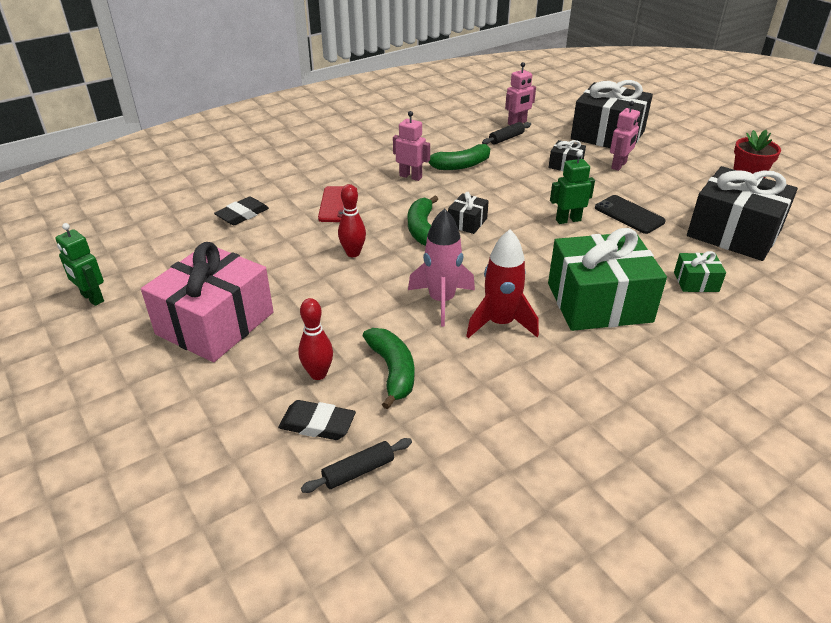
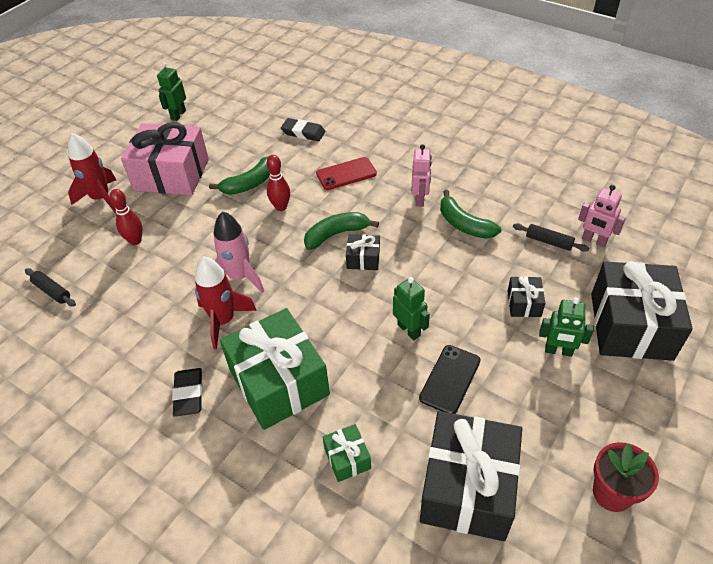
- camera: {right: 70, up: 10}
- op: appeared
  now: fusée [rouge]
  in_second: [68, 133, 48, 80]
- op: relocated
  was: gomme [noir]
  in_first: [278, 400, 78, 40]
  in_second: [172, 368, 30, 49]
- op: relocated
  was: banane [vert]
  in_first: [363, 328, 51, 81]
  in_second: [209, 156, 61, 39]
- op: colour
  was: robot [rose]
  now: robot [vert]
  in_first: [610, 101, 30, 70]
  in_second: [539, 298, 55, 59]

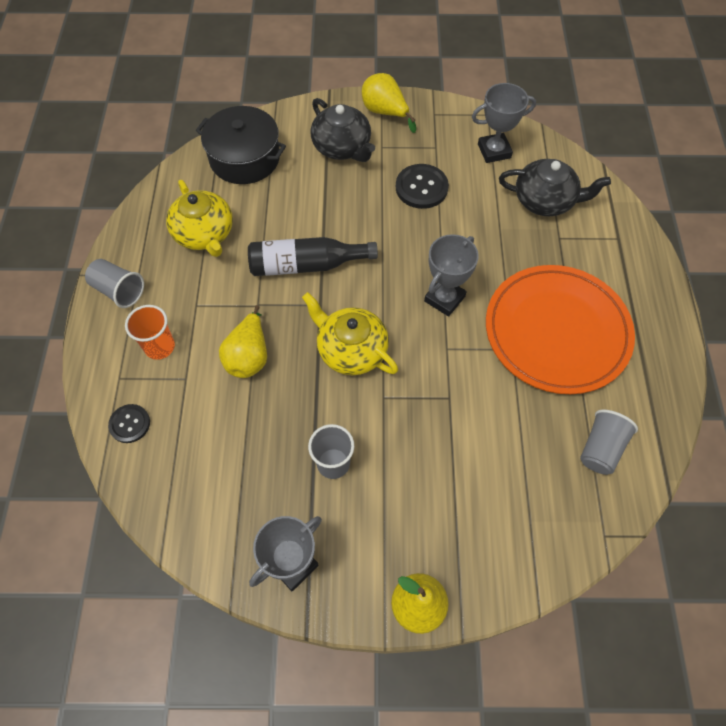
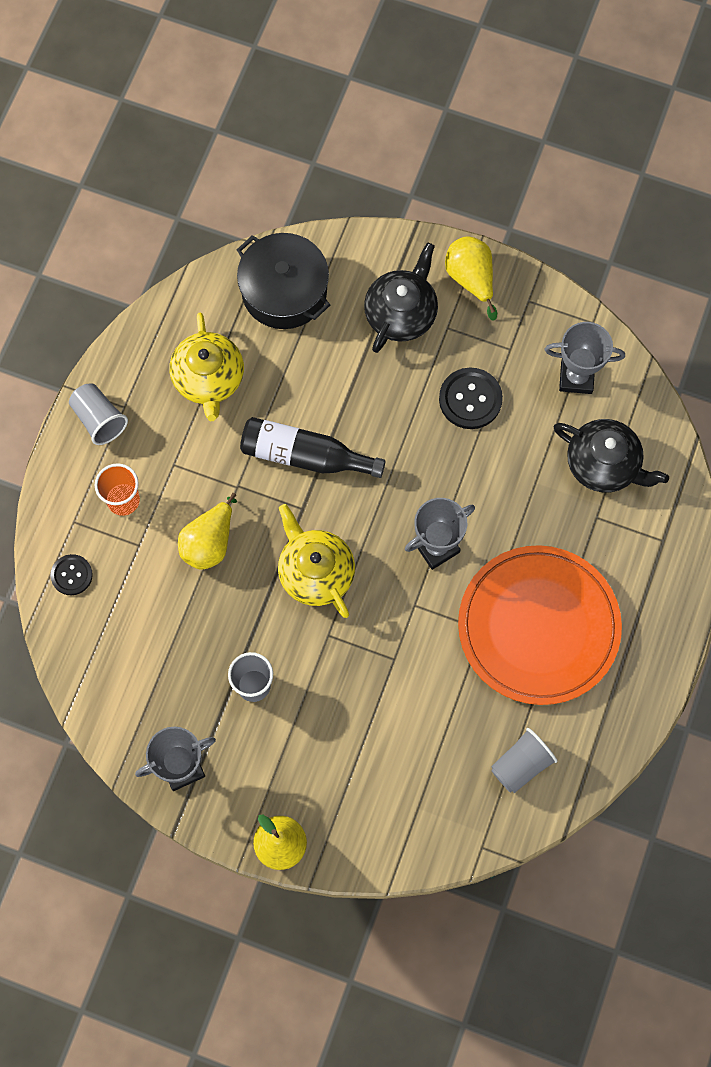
- camera: {right: 20, up: 10}
- op: spun
  was: théière [noir]
  in_first: [311, 98, 64, 64]
  in_second: [364, 242, 74, 111]
  clockwise: -135

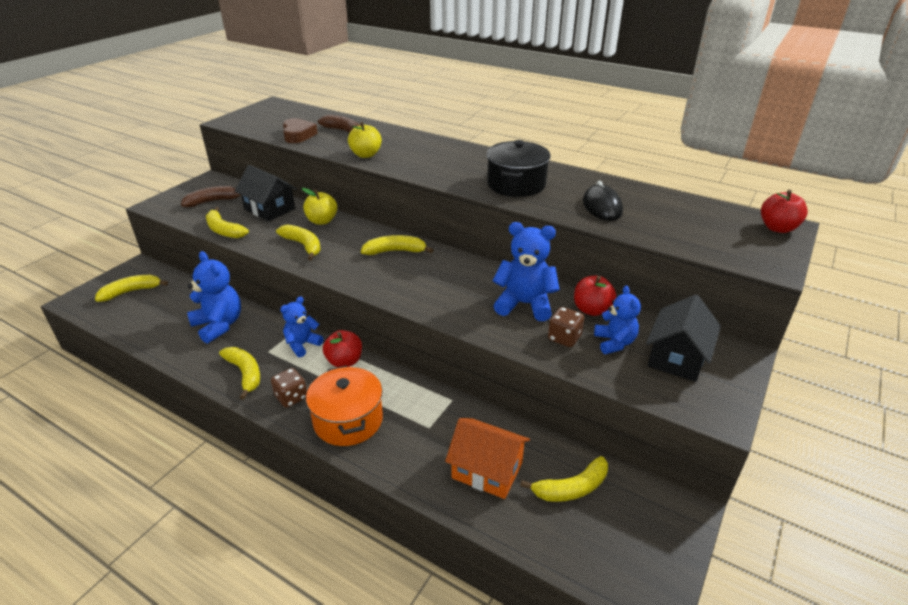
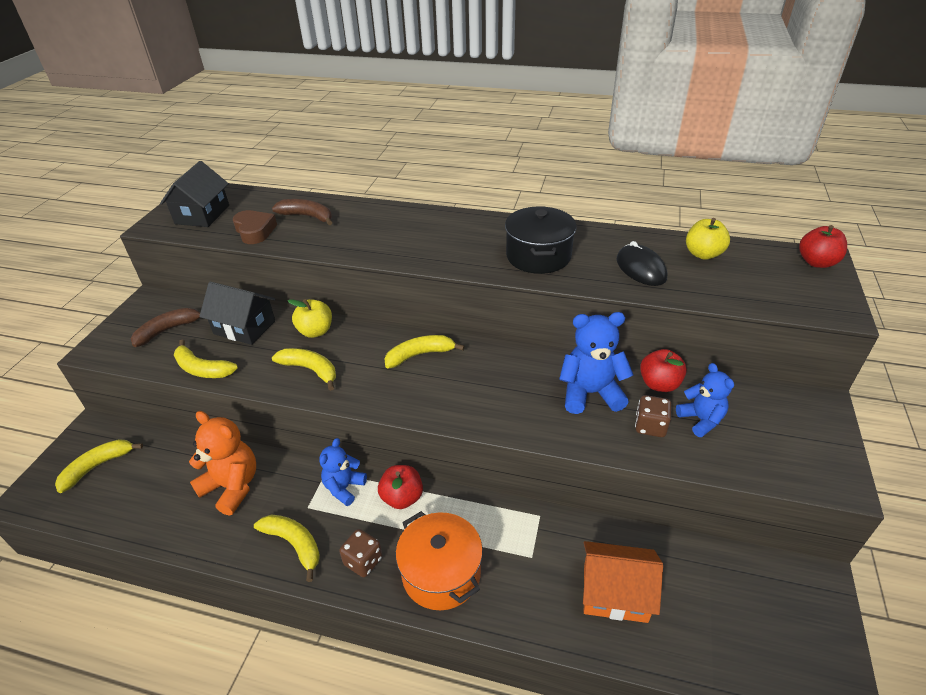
- camera: {right: -15, up: 5}
- op: missing
  was: banane [jaune]
  in_first: [520, 456, 88, 46]
- op: relocated
  was: pomme [jaune]
  in_first: [348, 122, 34, 36]
  in_second: [686, 218, 44, 42]
- op: relocated
  was: maison [noir]
  in_first: [646, 294, 75, 88]
  in_second: [160, 161, 69, 66]
- op: colour
  was: ours en peluche [bleu]
  now: ours en peluche [orange]
  in_first: [187, 251, 54, 92]
  in_second: [189, 411, 67, 105]

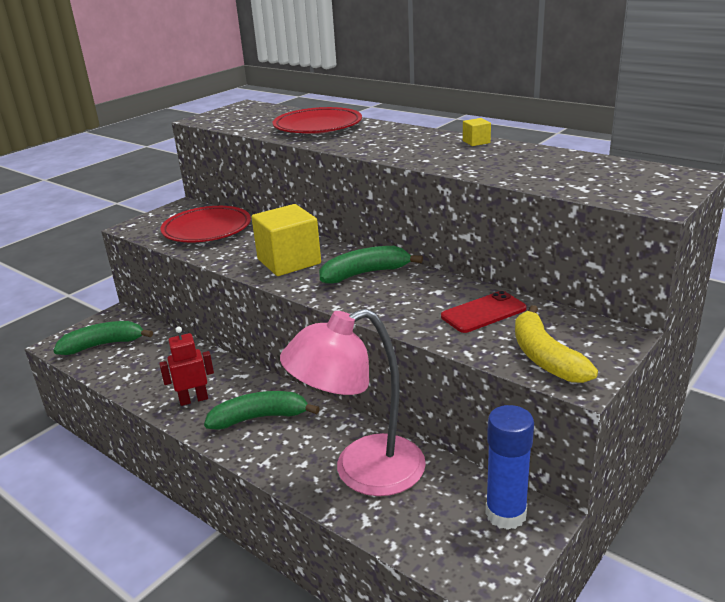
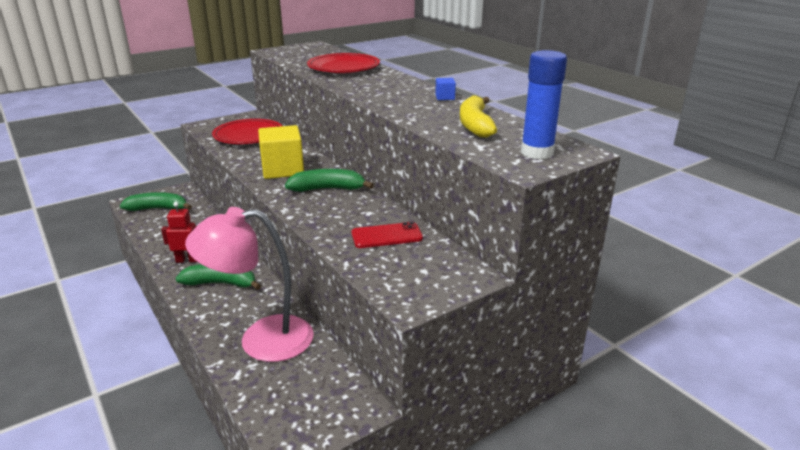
- camera: {right: 15, up: 0}
- op: relocated
  was: bâton de colle [bleu]
  in_first: [486, 405, 48, 125]
  in_second: [521, 50, 46, 110]
- op: relocated
  was: banane [jaune]
  in_first: [515, 305, 83, 78]
  in_second: [460, 95, 37, 43]
- op: colour
  was: cube [jaune]
  now: cube [bleu]
  in_first: [463, 118, 28, 28]
  in_second: [435, 78, 21, 22]

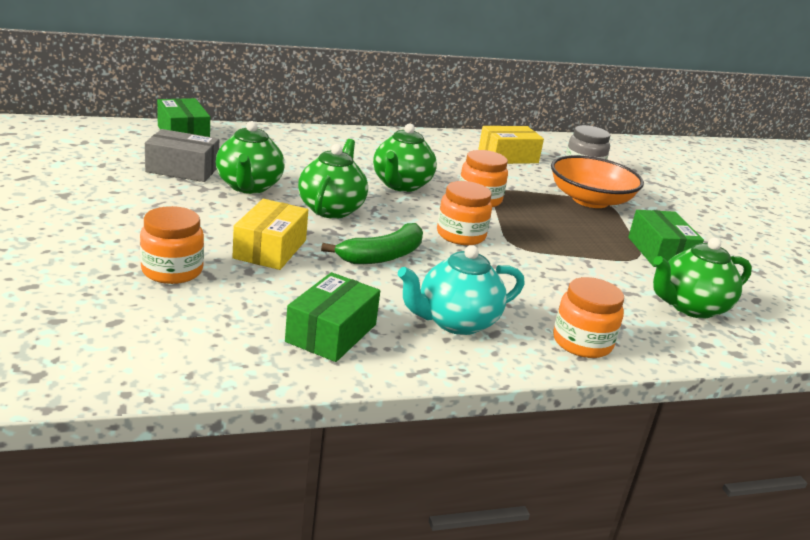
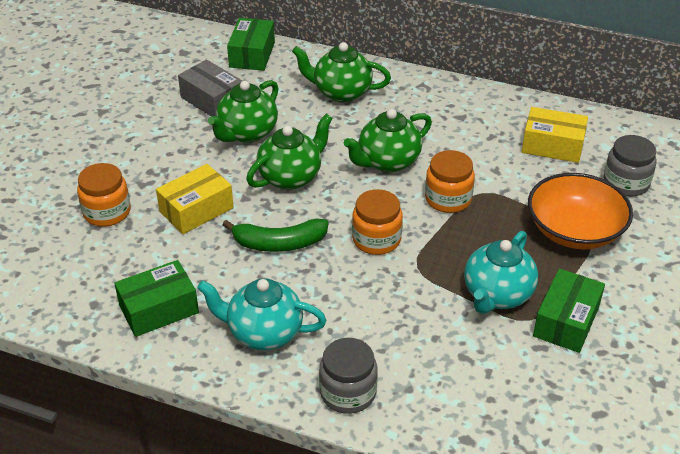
- camera: {right: 40, up: 15}
- op: appeared
  now: théière [turquoise]
  in_second: [464, 231, 74, 83]
- op: relocated
  was: théière [vert]
  in_first: [653, 238, 99, 81]
  in_second: [292, 42, 99, 61]
- op: colour
  was: bocal [orange]
  now: bocal [gris]
  in_first: [553, 277, 71, 81]
  in_second: [319, 338, 59, 76]

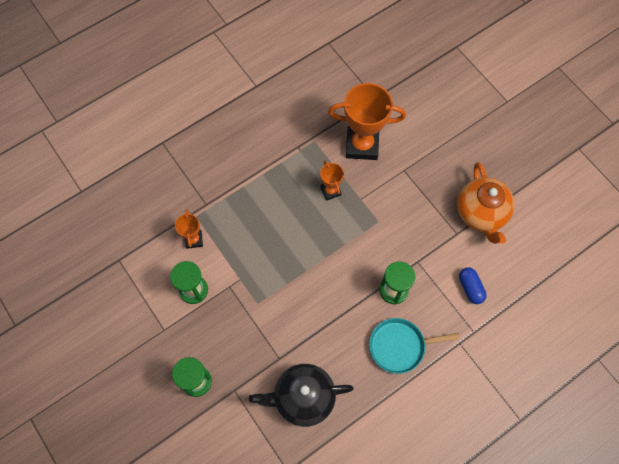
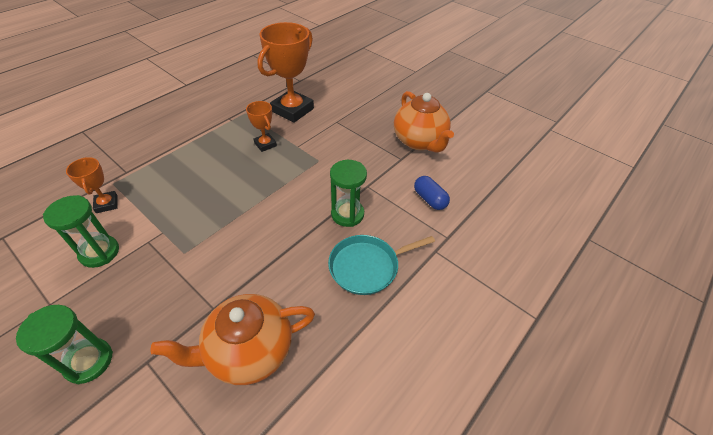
- camera: {right: -15, up: -20}
- op: colour
  was: théière [noir]
  now: théière [orange]
  in_first: [249, 364, 105, 63]
  in_second: [150, 294, 165, 91]
- op: spun
  was: trophée [orange]
  in_first: [328, 83, 78, 77]
  in_second: [257, 22, 57, 101]
  clockwise: -45

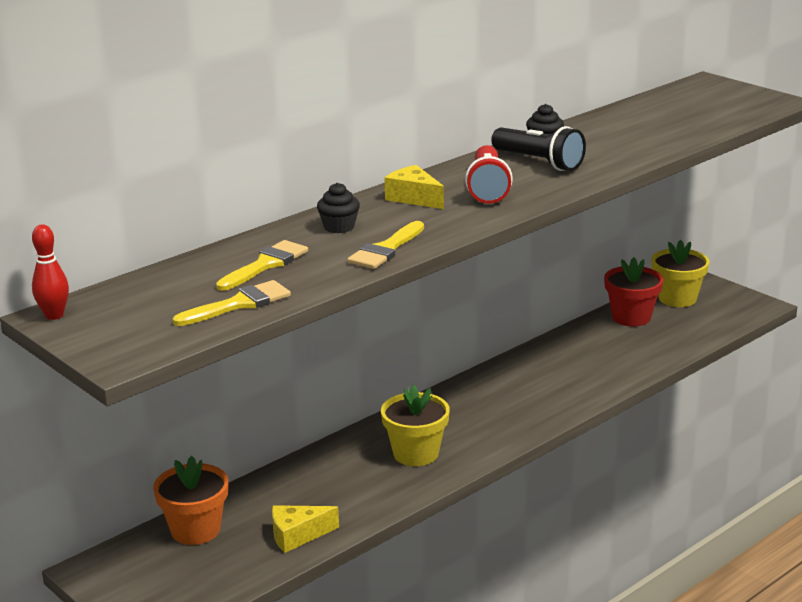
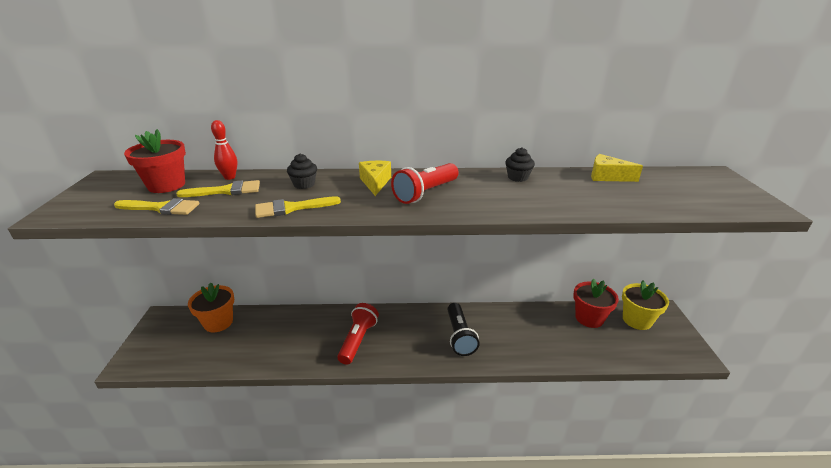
- camera: {right: 40, up: 5}
- op: appeared
  now: pot de fleurs [rouge]
  in_second: [124, 129, 62, 64]
- op: relocated
  was: quille [rouge]
  in_first: [32, 224, 37, 96]
  in_second: [211, 120, 26, 60]
- op: relocated
  was: fromage [jaune]
  in_first: [272, 505, 67, 48]
  in_second: [591, 154, 52, 28]
- op: relocated
  was: lampe de poche [noir]
  in_first: [491, 126, 95, 45]
  in_second: [447, 303, 33, 53]
- op: exchanged
  was: pot de fleurs [jaune]
  now: lampe de poche [rouge]
  in_first: [381, 385, 69, 81]
  in_second: [337, 303, 42, 62]

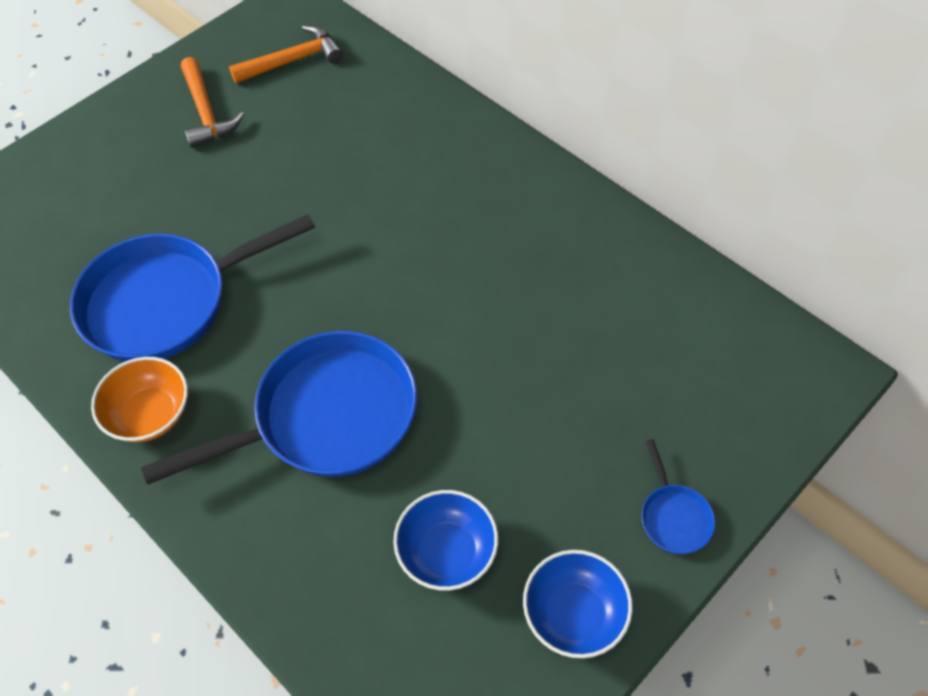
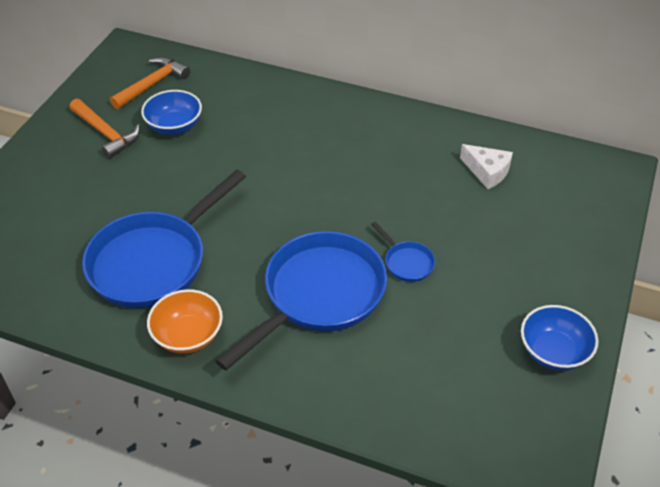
- camera: {right: -25, up: -10}
- op: appeared
  now: fromage [blanc]
  in_second: [460, 144, 53, 45]
- op: relocated
  was: bol [bleu]
  in_first: [393, 490, 105, 101]
  in_second: [141, 90, 61, 45]
- op: relocated
  was: poêle [bleu]
  in_first: [642, 439, 73, 115]
  in_second: [371, 222, 64, 60]

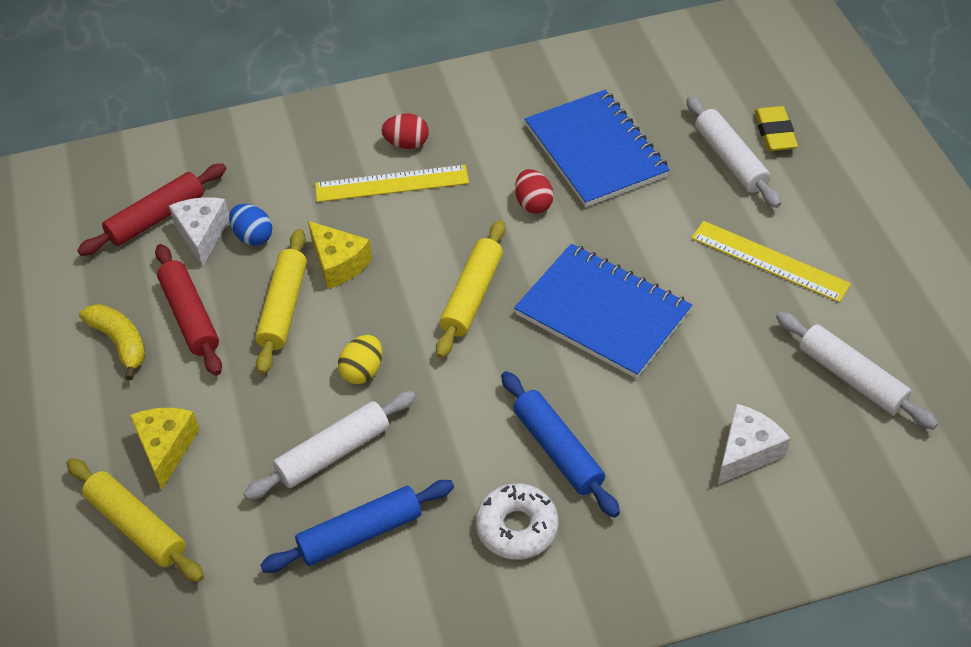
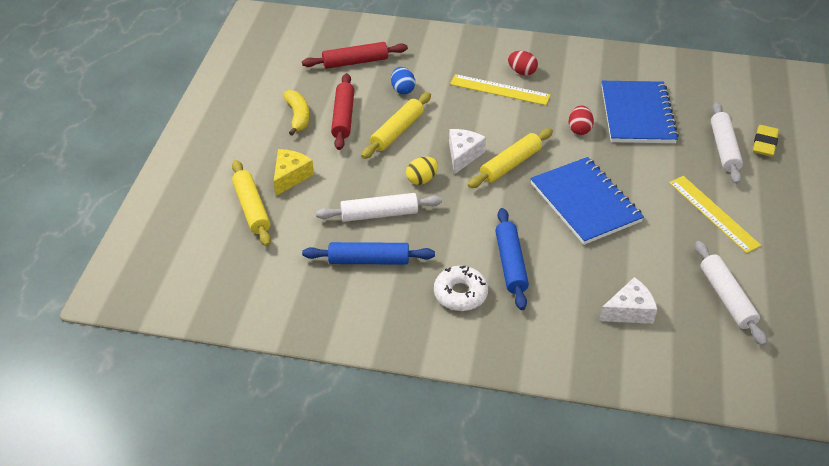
- camera: {right: 25, up: -5}
- op: missing
  was: fromage [jaune]
  in_first: [308, 221, 64, 68]
- op: relocated
  was: fromage [blanc]
  in_first: [169, 197, 60, 70]
  in_second: [449, 129, 37, 46]

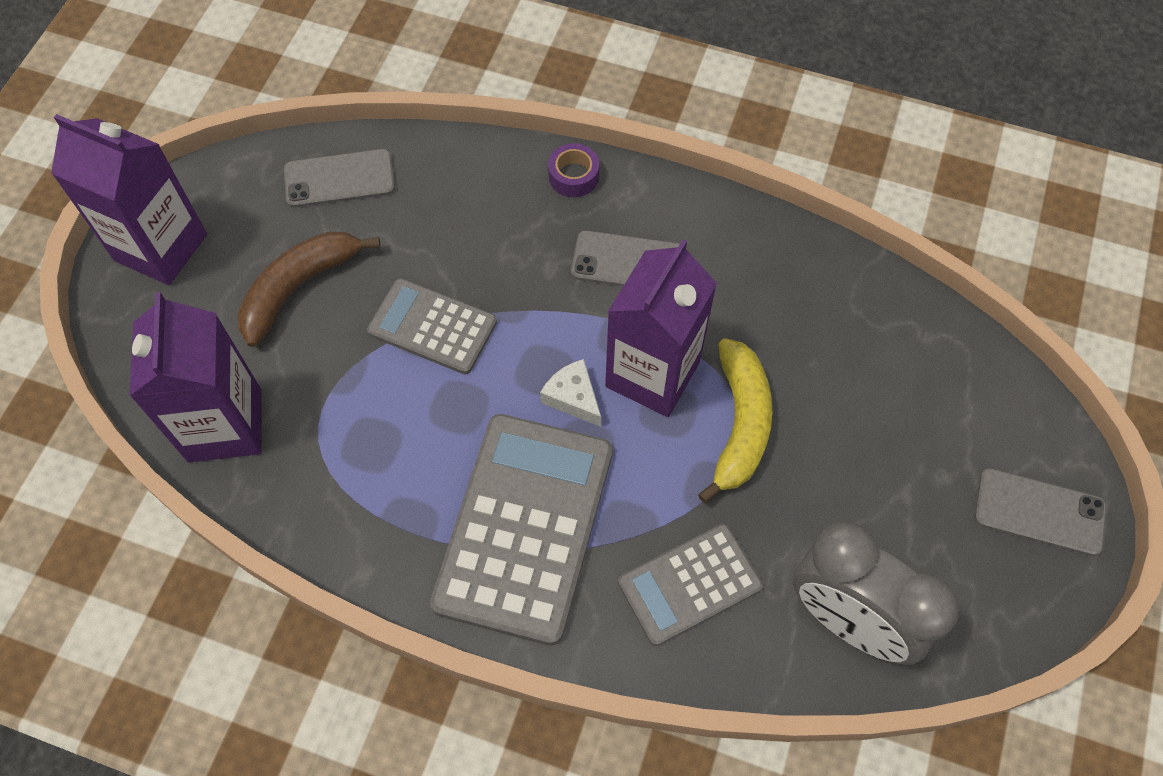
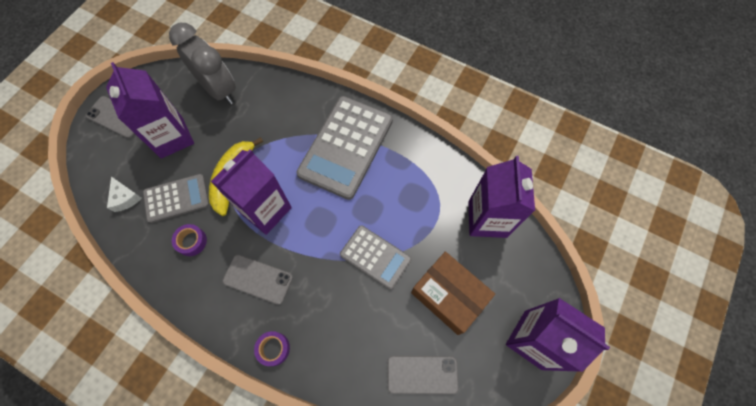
- camera: {right: -170, up: 5}
- op: appeared
  now: brique de lait [violet]
  in_second: [106, 62, 88, 97]
- op: appeared
  now: ruban adhésif [violet]
  in_second: [172, 224, 35, 32]
- op: relocated
  was: fromage [blanc]
  in_first: [540, 359, 61, 68]
  in_second: [107, 176, 35, 36]
- op: relocated
  was: calculatrice [gris]
  in_first: [618, 524, 145, 122]
  in_second: [143, 174, 66, 49]
- op: exchanged
  was: banane [marron]
  now: boîte [marron]
  in_first: [238, 232, 142, 115]
  in_second: [411, 252, 84, 83]

